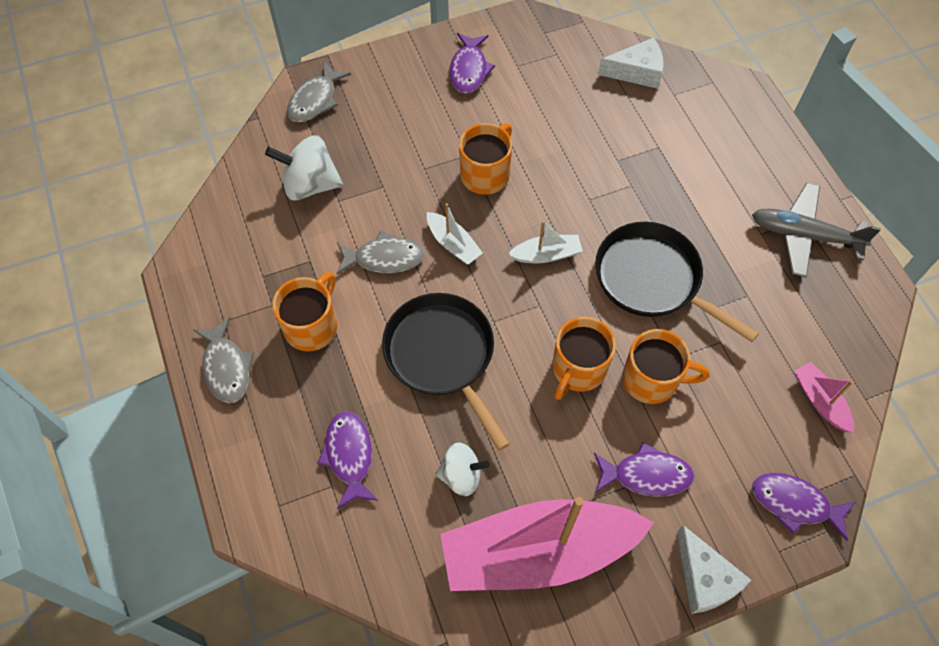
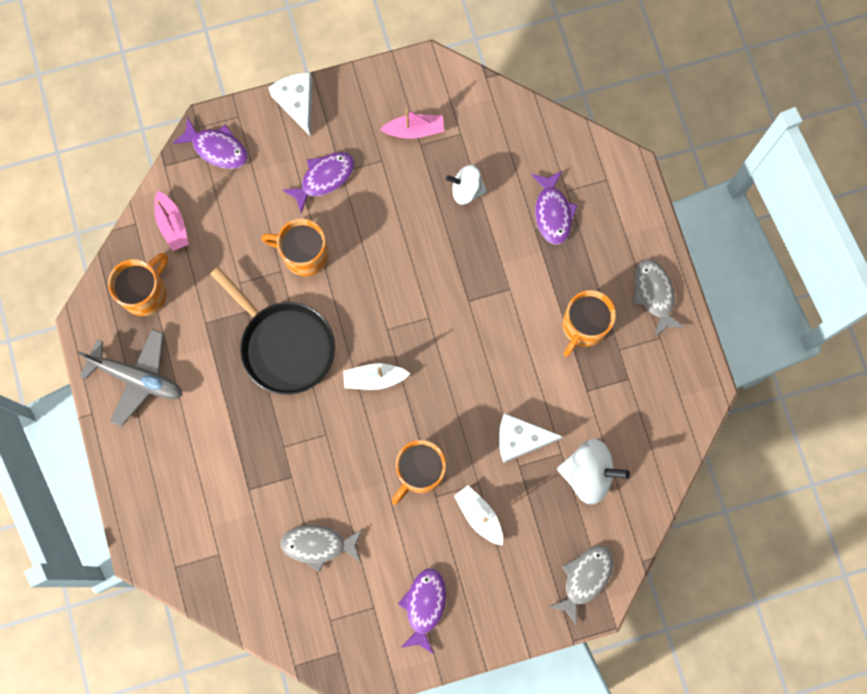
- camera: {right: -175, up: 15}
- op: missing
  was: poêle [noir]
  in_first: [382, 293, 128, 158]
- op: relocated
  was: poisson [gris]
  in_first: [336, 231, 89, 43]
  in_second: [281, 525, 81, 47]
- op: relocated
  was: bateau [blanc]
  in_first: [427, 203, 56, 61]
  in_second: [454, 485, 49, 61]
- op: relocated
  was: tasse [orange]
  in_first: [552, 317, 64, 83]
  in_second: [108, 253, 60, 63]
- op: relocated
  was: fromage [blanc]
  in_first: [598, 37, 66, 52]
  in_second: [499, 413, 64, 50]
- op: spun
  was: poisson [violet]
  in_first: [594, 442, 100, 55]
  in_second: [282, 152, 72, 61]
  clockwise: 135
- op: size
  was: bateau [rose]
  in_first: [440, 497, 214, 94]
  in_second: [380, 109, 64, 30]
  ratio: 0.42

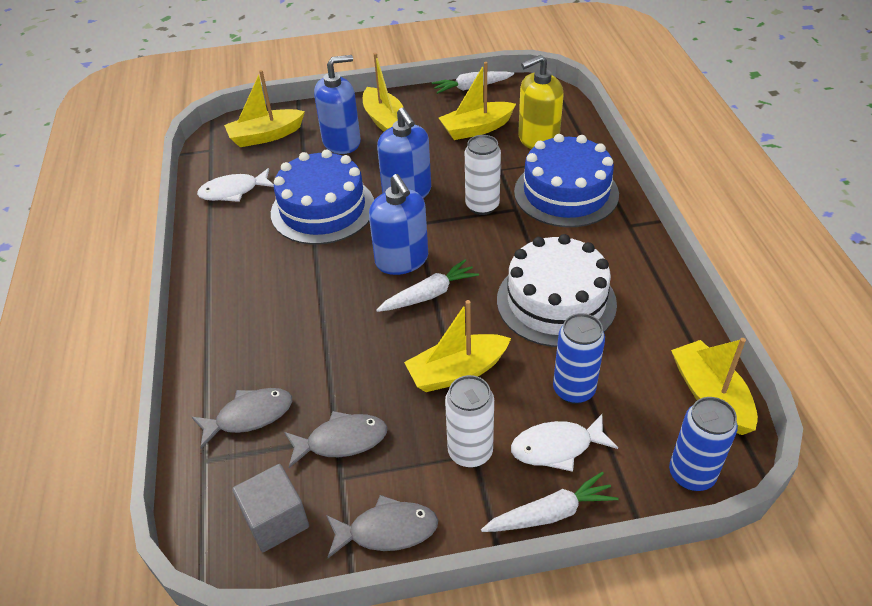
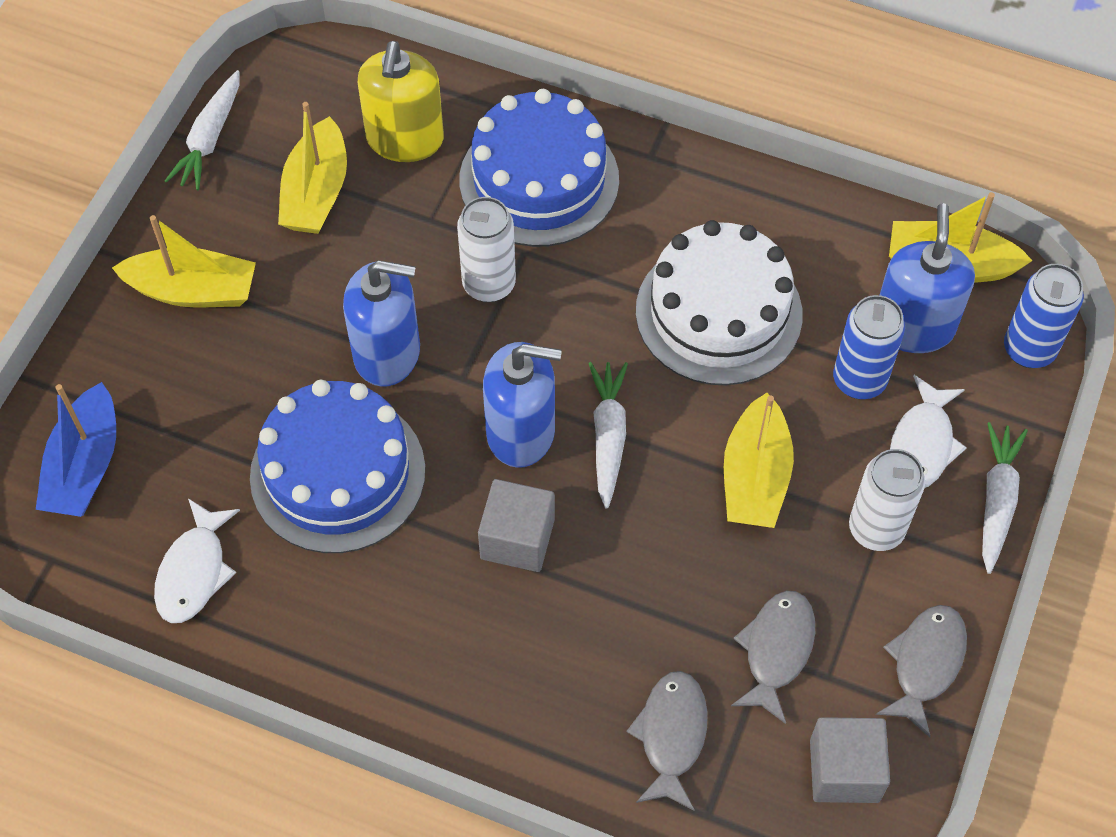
- camera: {right: -60, up: 15}
- op: appeared
  now: cube [gris]
  in_second: [478, 479, 77, 93]
- op: relocated
  was: distributeur de savon [bleu]
  in_first: [314, 55, 47, 99]
  in_second: [880, 203, 95, 150]
- op: colour
  was: bateau [jaune]
  now: bateau [bleu]
  in_first: [224, 70, 81, 77]
  in_second: [36, 382, 80, 135]

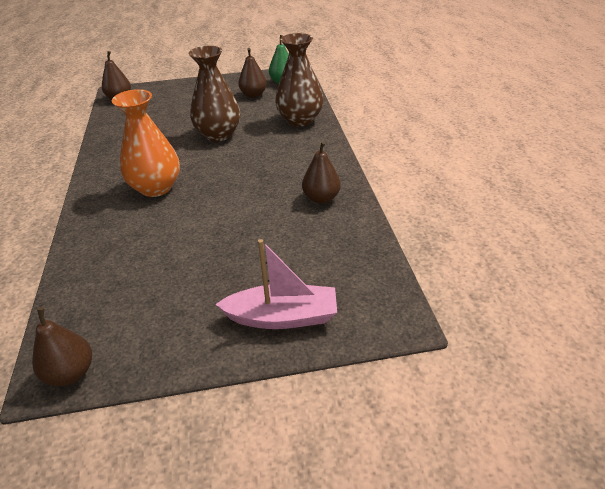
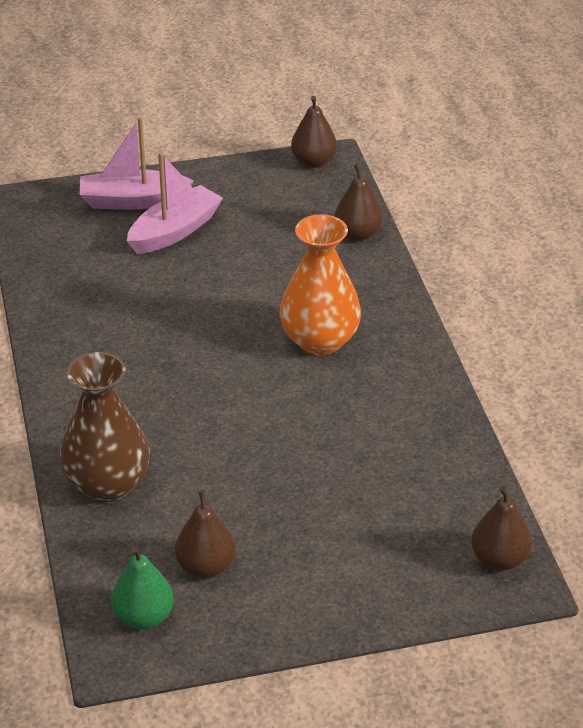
- camera: {right: 175, up: 0}
- op: missing
  was: vase [marron]
  in_first: [189, 46, 51, 95]
- op: appeared
  now: bateau [rose]
  in_second: [127, 152, 96, 102]
- op: relocated
  was: poire [marron]
  in_first: [302, 141, 39, 63]
  in_second: [334, 164, 49, 77]

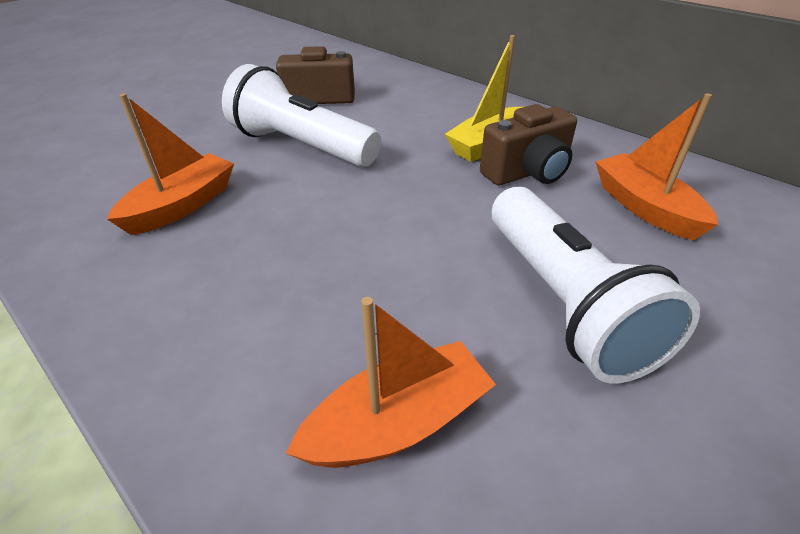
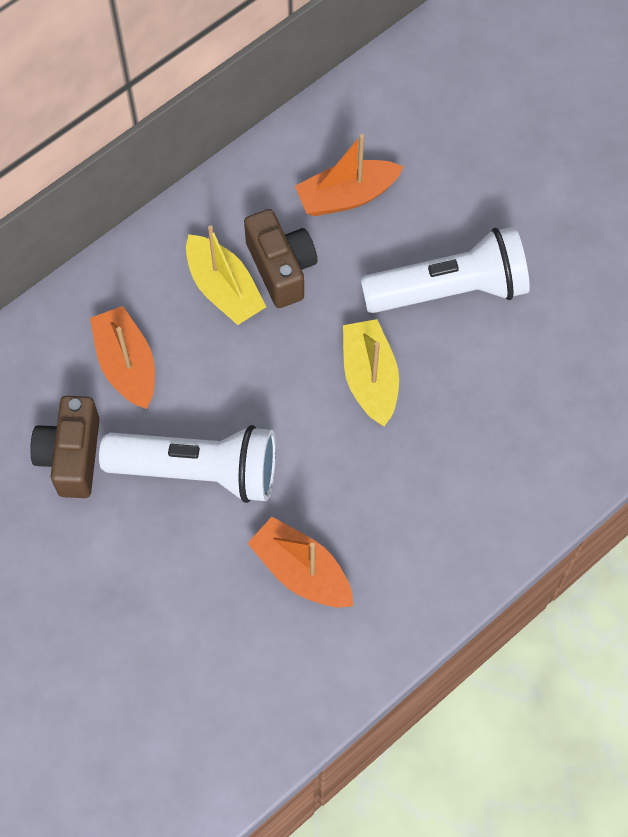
- camera: {right: -85, up: 25}
- op: appeared
  now: bateau [jaune]
  in_second: [343, 319, 56, 108]
- op: relocated
  was: bateau [orange]
  in_first: [285, 297, 211, 171]
  in_second: [90, 306, 65, 103]
- op: spun
  was: lampe de poche [blanc]
  in_first: [222, 64, 159, 103]
  in_second: [99, 425, 177, 78]
  clockwise: -120

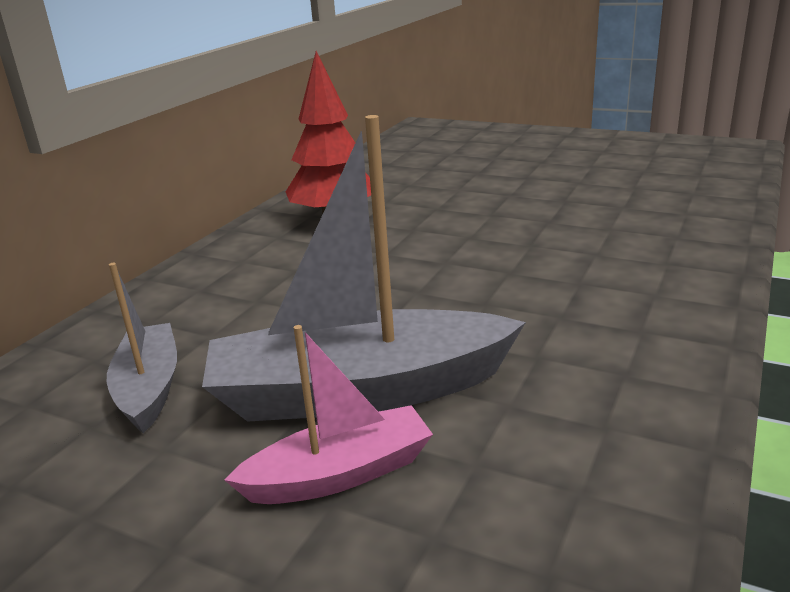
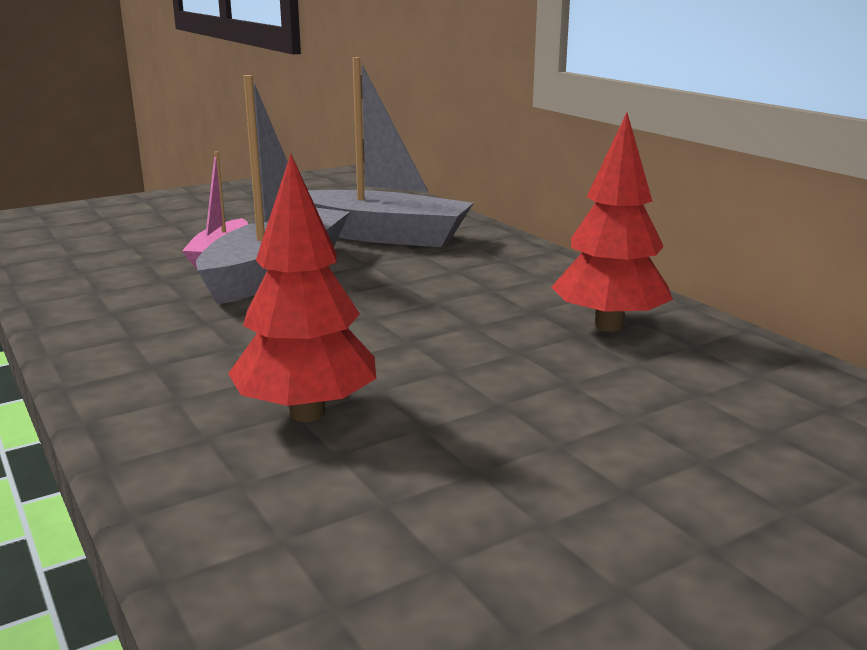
- camera: {right: 120, up: -5}
- op: appeared
  now: arbre [rouge]
  in_second: [228, 154, 148, 268]
- op: size
  was: bateau [gris]
  in_first: [107, 263, 70, 170]
  in_second: [308, 57, 165, 190]
  ratio: 1.8

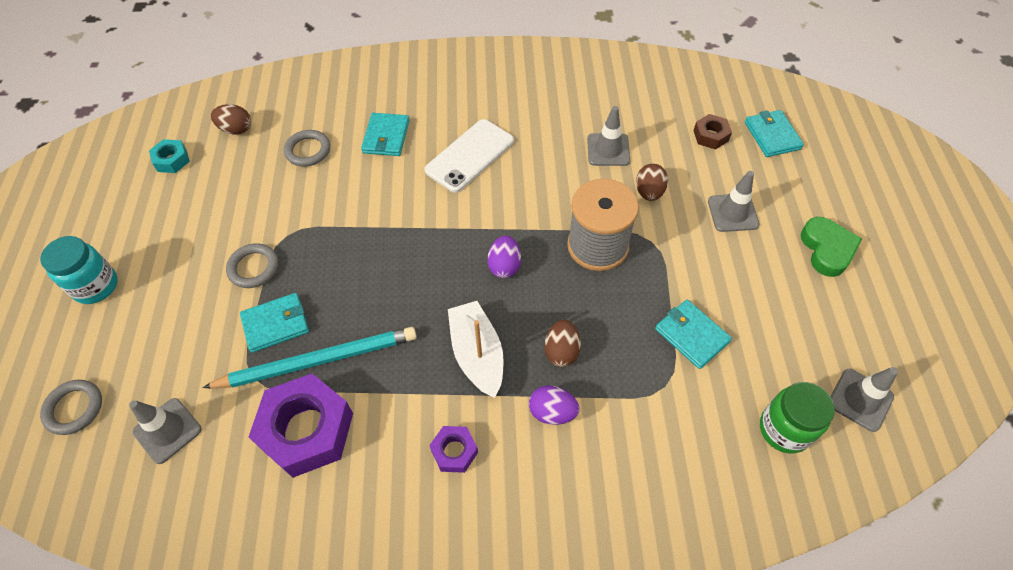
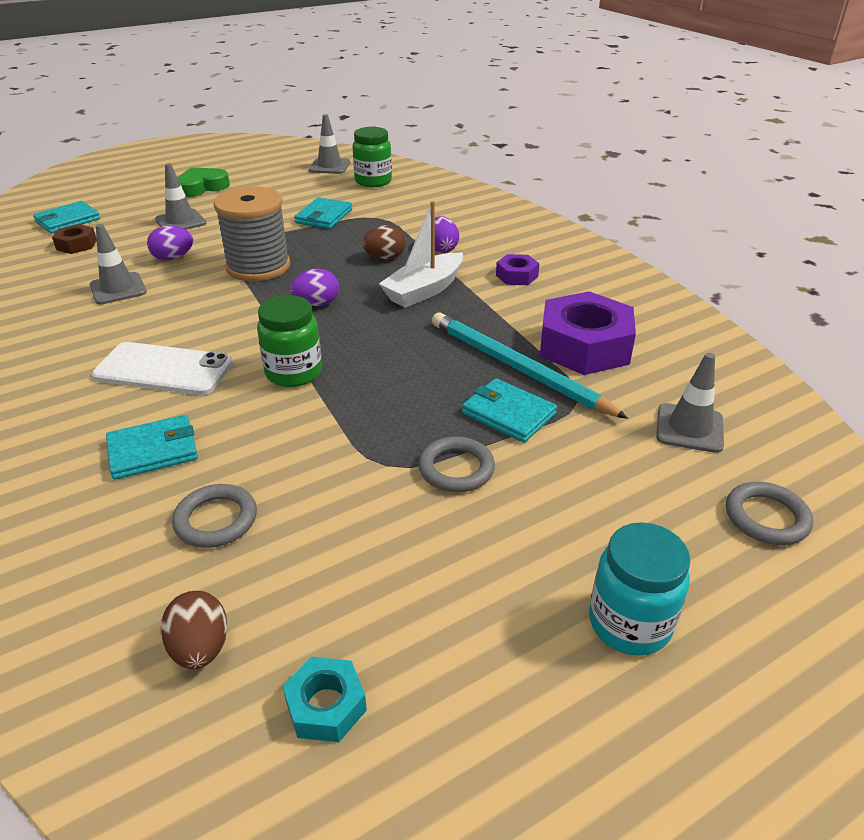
- camera: {right: -120, up: -20}
- op: appeared
  now: bocal [vert]
  in_second: [257, 295, 65, 92]
- op: colour
  was: œuf [marron]
  now: œuf [violet]
  in_first: [636, 164, 32, 37]
  in_second: [147, 226, 46, 34]

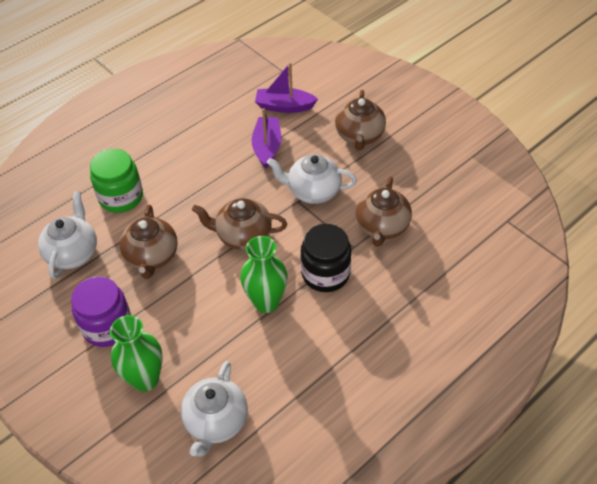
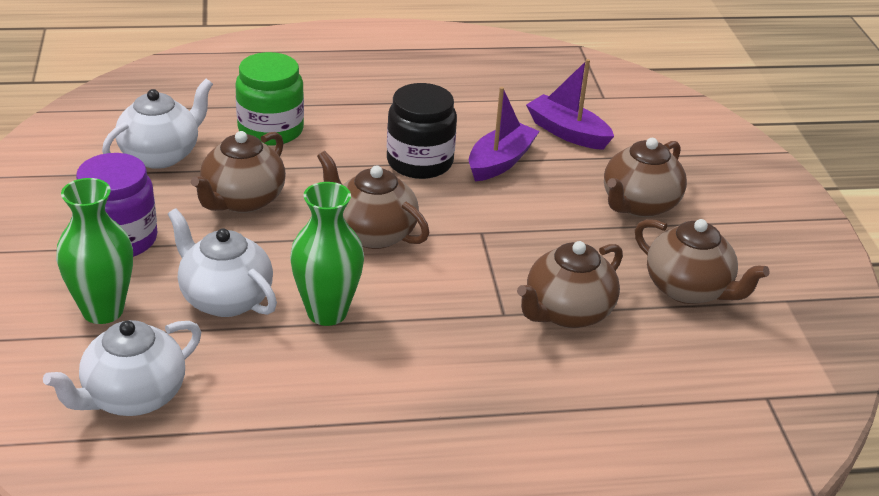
- camera: {right: 30, up: -15}
- op: appeared
  now: théière [marron]
  in_second: [635, 219, 135, 85]
- op: relocated
  was: théière [blanc]
  in_first: [267, 154, 90, 50]
  in_second: [168, 208, 109, 109]
- op: relocated
  was: bocal [noir]
  in_first: [300, 224, 51, 68]
  in_second: [387, 83, 70, 96]

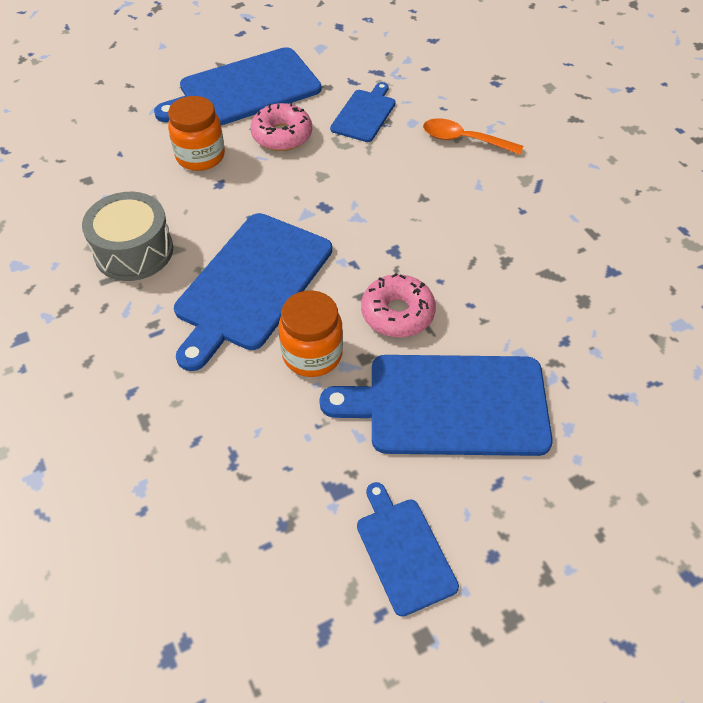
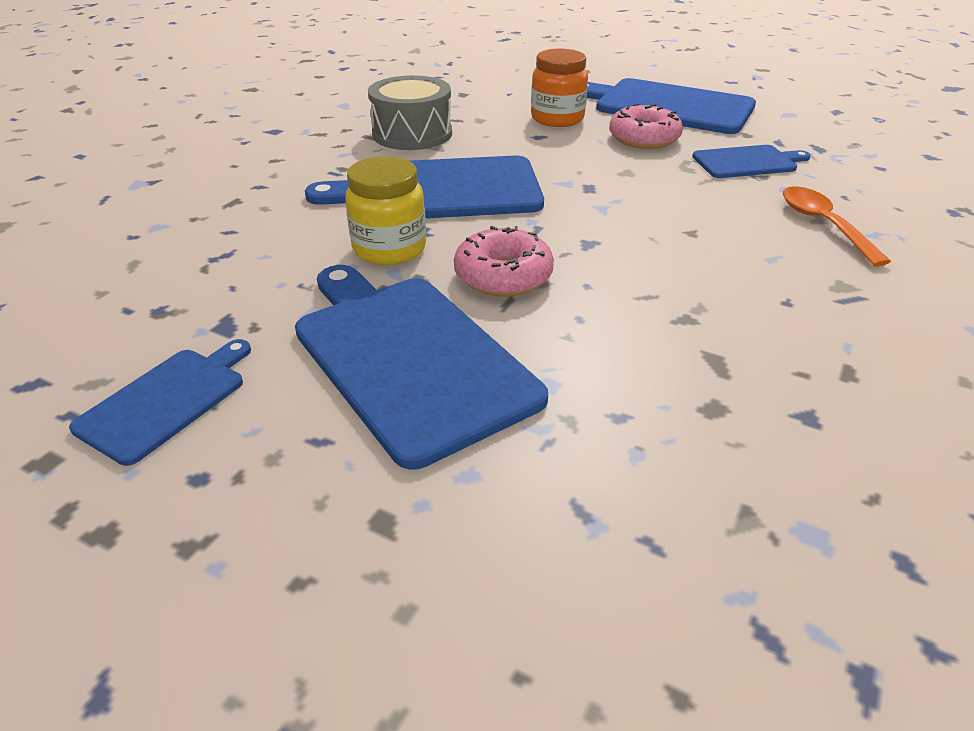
- camera: {right: 55, up: -15}
- op: colour
  was: bocal [orange]
  now: bocal [jaune]
  in_first: [279, 290, 64, 87]
  in_second: [345, 156, 81, 109]

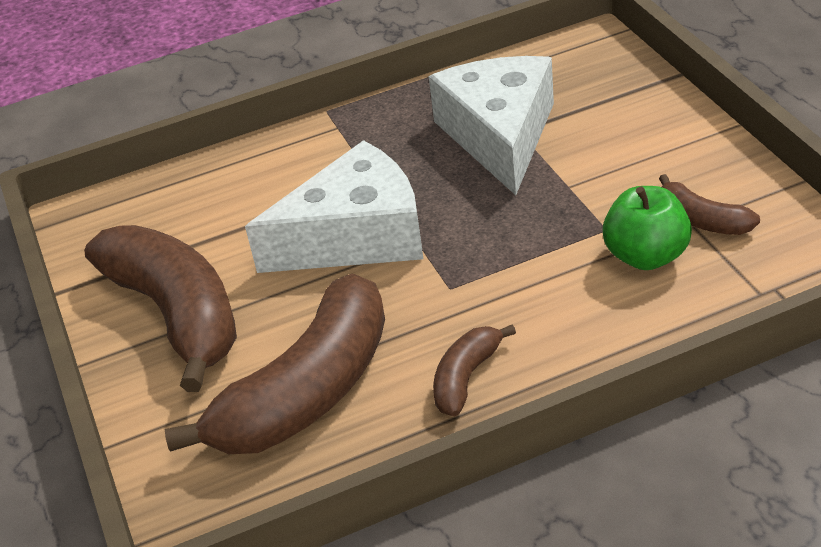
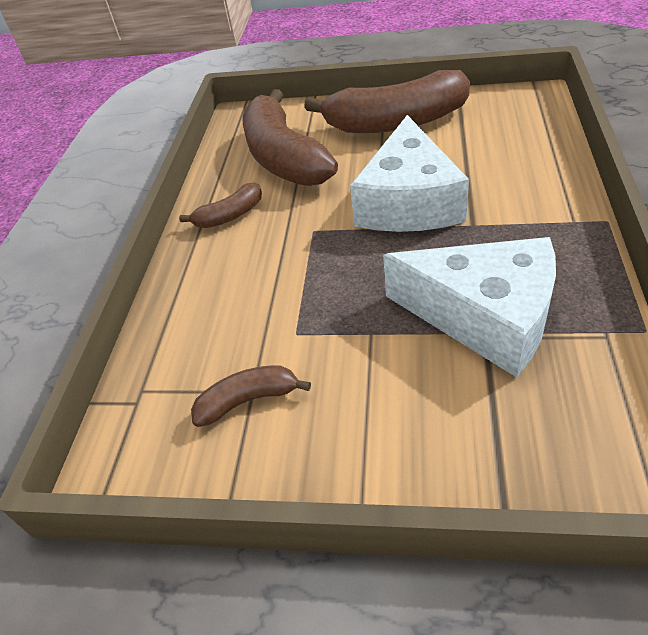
- camera: {right: 120, up: 5}
- op: missing
  was: pomme [vert]
  in_first: [602, 186, 90, 84]
- op: spun
  was: banane [marron]
  in_first: [433, 324, 83, 93]
  in_second: [179, 182, 83, 46]
  clockwise: 90

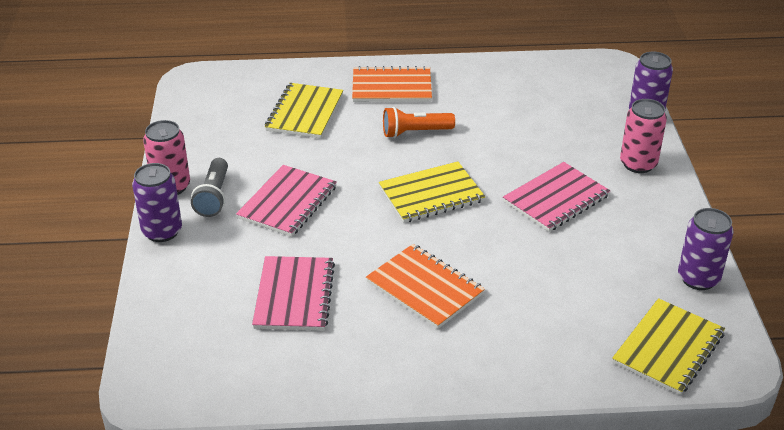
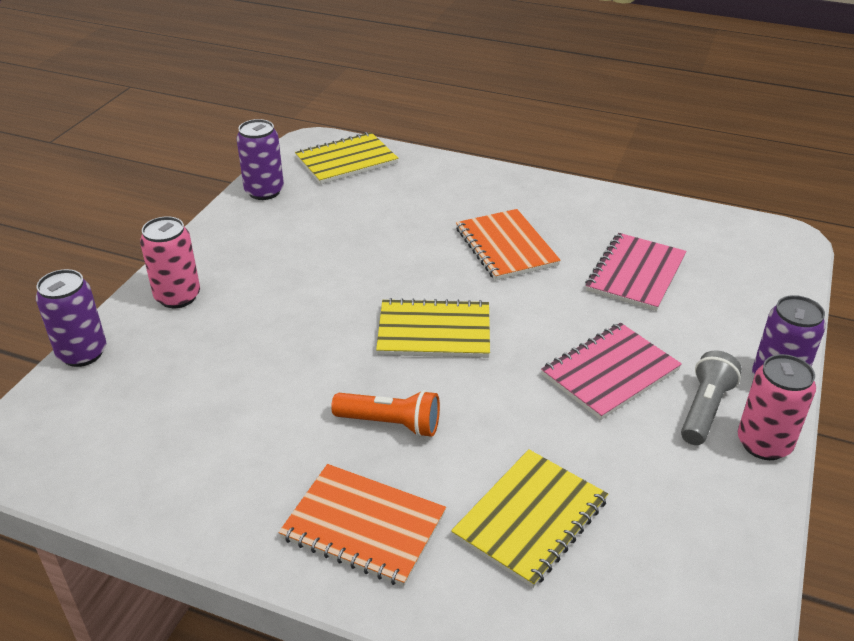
- camera: {right: -155, up: 0}
- op: missing
  was: carnet [rose]
  in_first: [503, 162, 107, 70]

